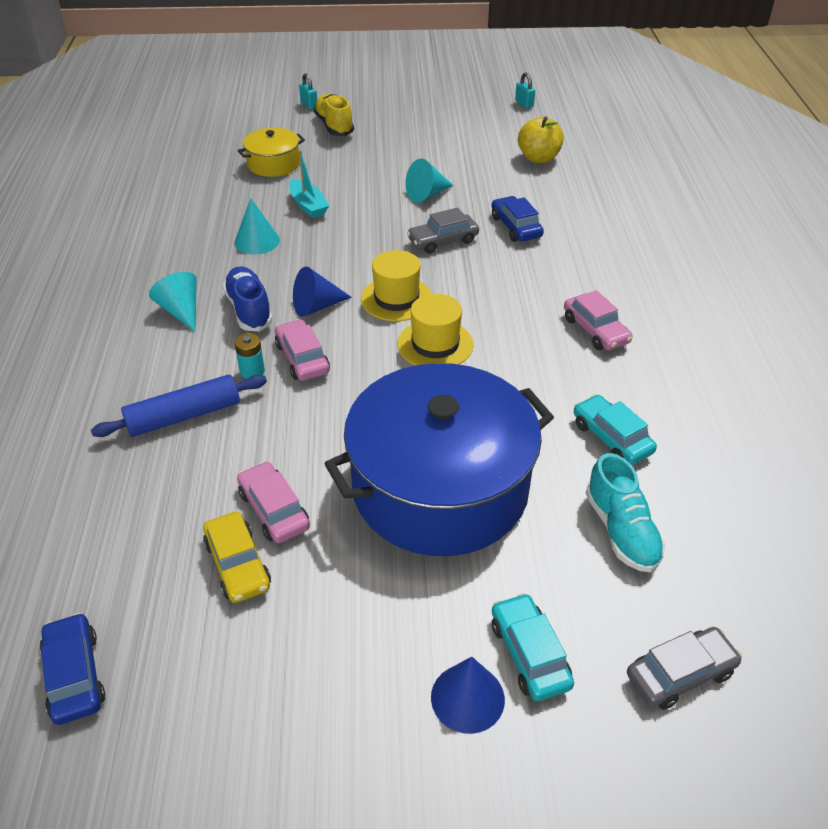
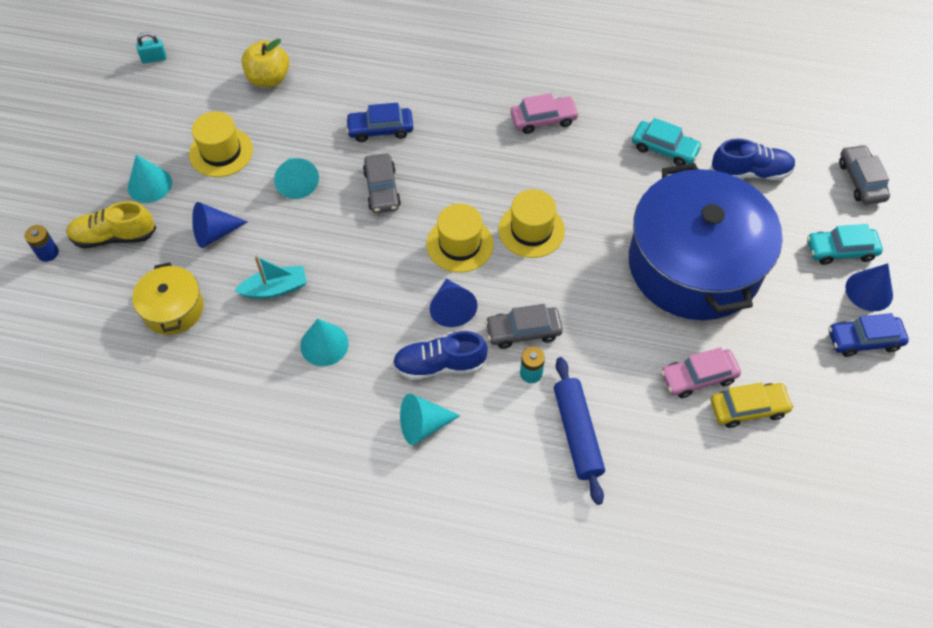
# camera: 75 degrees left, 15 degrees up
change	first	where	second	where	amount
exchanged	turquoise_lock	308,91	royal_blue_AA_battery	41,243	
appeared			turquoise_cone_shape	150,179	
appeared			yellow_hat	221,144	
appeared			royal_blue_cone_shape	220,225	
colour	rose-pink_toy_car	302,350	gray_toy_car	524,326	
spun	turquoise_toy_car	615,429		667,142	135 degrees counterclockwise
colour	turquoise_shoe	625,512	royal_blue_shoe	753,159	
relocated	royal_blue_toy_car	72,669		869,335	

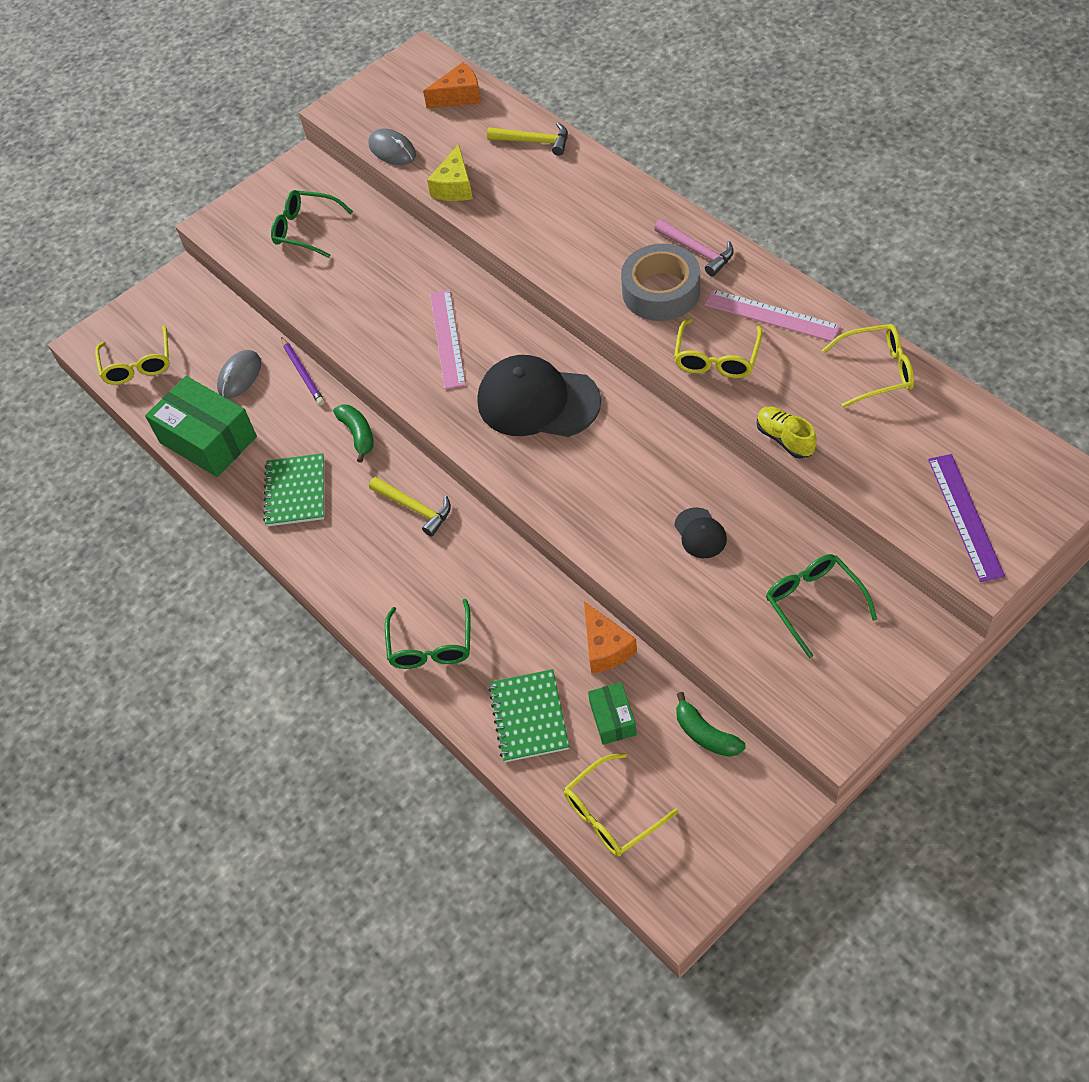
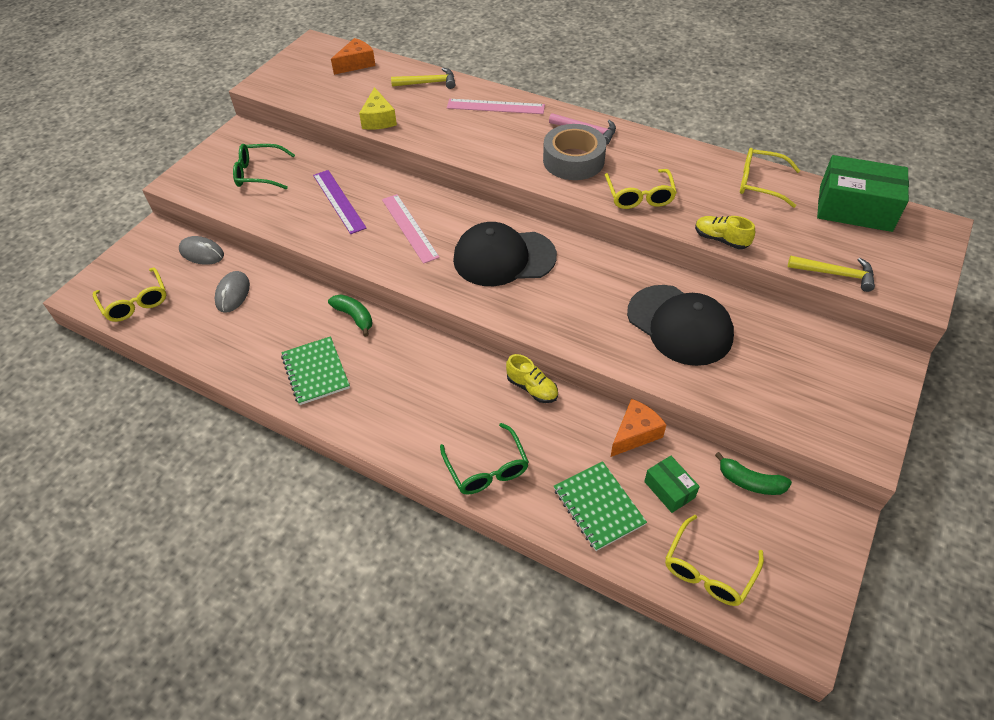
# camera: 25 degrees left, 5 degrees down
change	first	where	second	where	amount
relocated	gray_computer_mouse	392,146		201,250	
relocated	violet_ruler	966,518		339,202	
relocated	rose-pink_ruler	772,315		496,106	
appeared			yellow_shoe	532,378	
spun	orange_cheese_wedge	610,637		638,428	90 degrees counterclockwise
size	black_peaked_cap	700,532		680,325	x2.20
spun	yellow_spectacles	868,366		770,178	135 degrees counterclockwise
relocated	yellow_claw_hammer	410,507		831,274	
relocated	emerald_package	201,426		863,193	
missing	violet_pencil	303,371			
missing	emerald_spectacles	821,606			

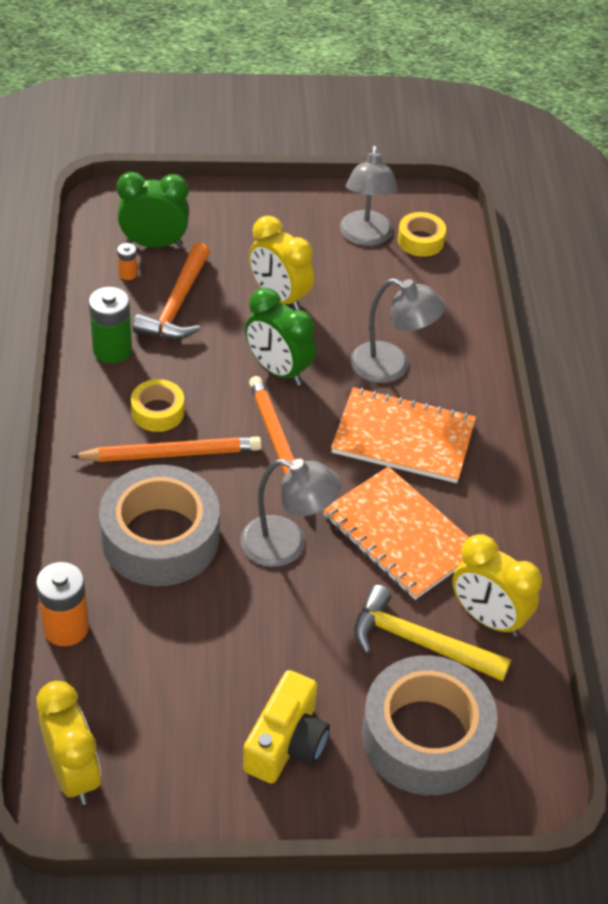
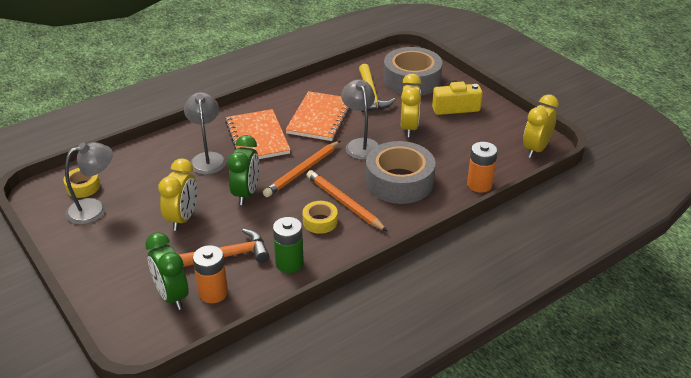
# camera: 120 degrees left, 10 degrees down
change	first	where	second	where	amount
size	orange_AA_battery	127,261		210,274	x1.98
relocated	yellow_bedside_clock	497,585		411,105	

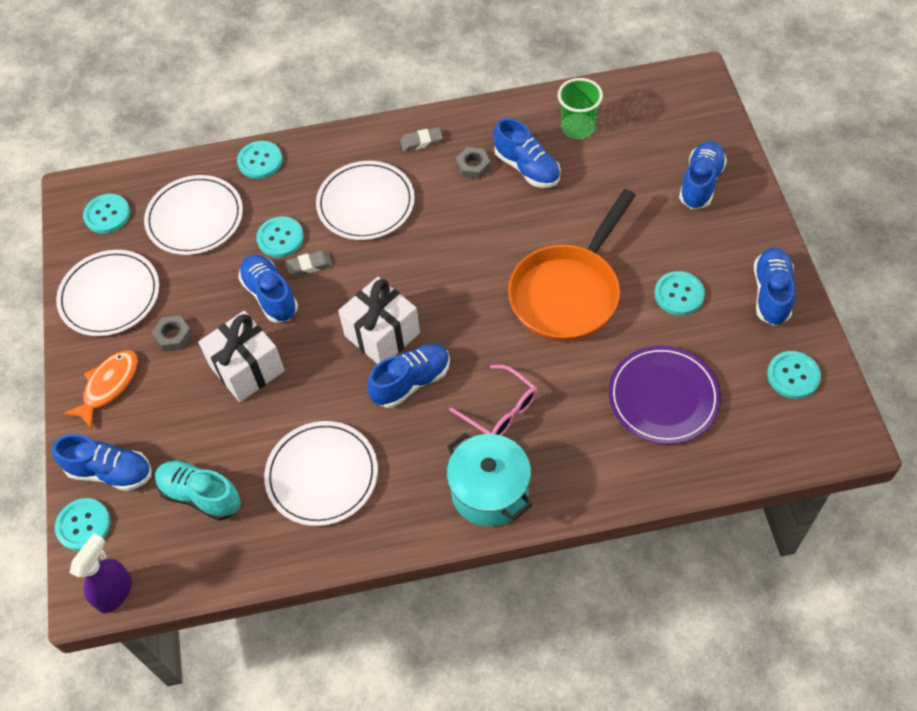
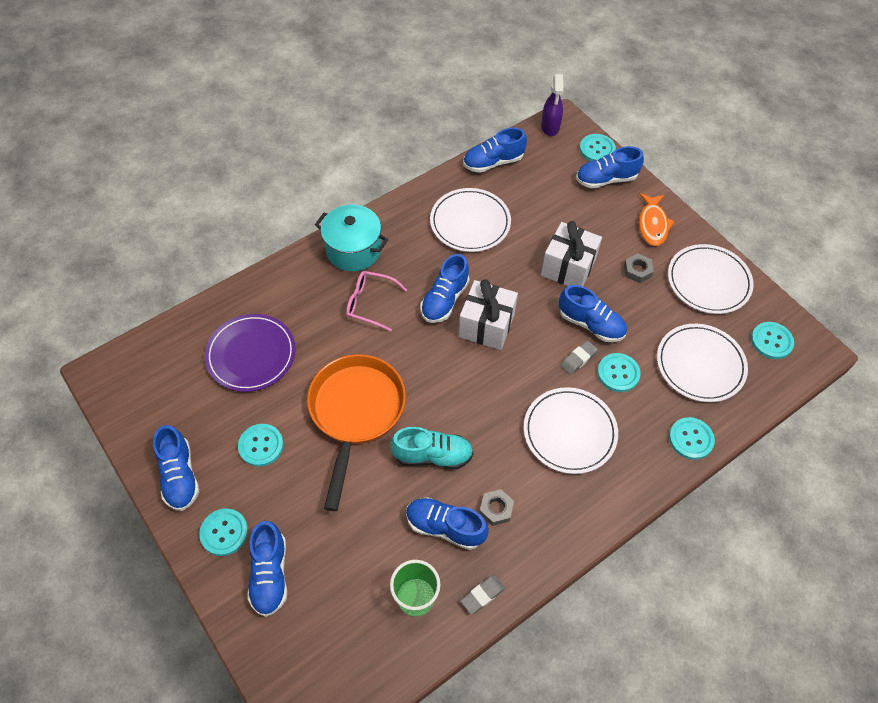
# camera: 150 degrees right, 0 degrees up
change	first	where	second	where	amount
relocated	turquoise_shirt_button	794,375		223,532	
relocated	turquoise_shoe	198,491		431,448	
relocated	gray_pencil_eraser	421,139		483,595	
appeared			royal_blue_shoe	495,150	

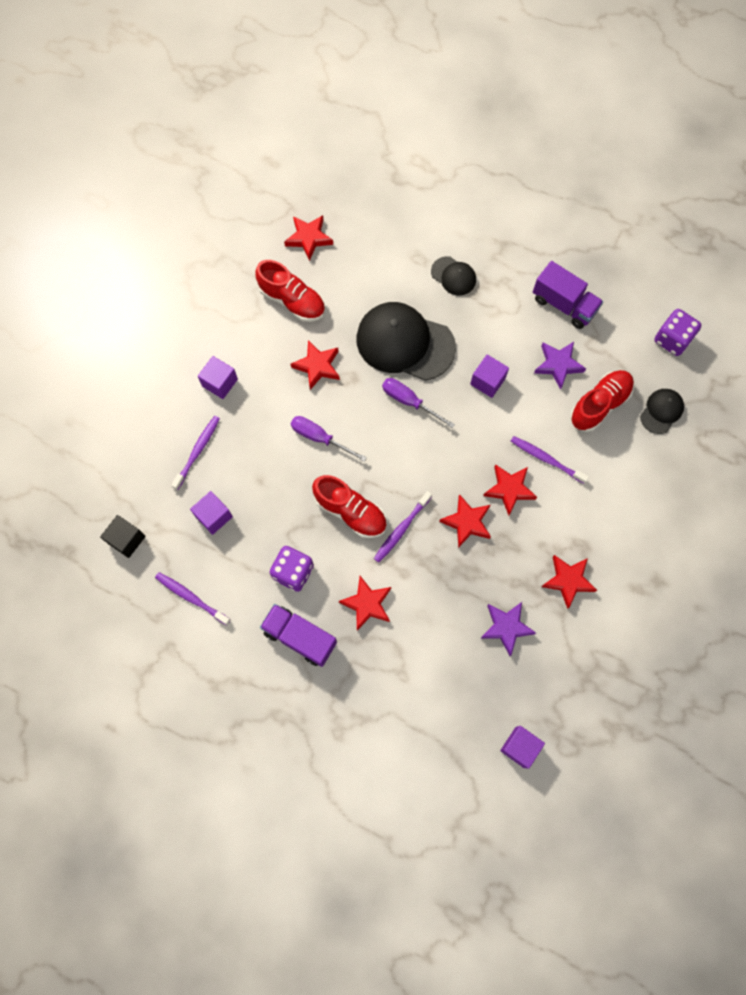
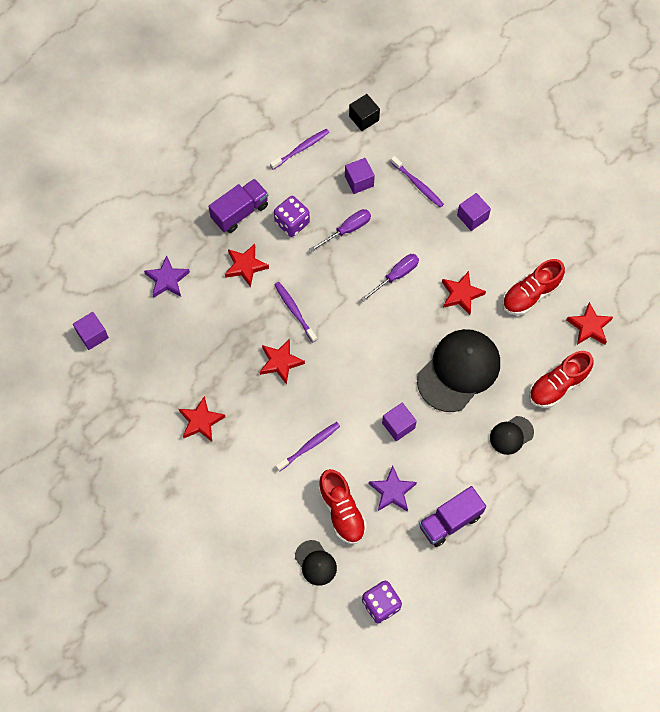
# camera: 110 degrees right, 5 degrees down
change	first	where	second	where	amount
relocated	violet_five-pointed_star	508,629		167,276	
relocated	violet_flat_screwdriver	418,403		340,230	
relocated	red_shoe	349,506		561,379	
missing	red_five-pointed_star	510,490			

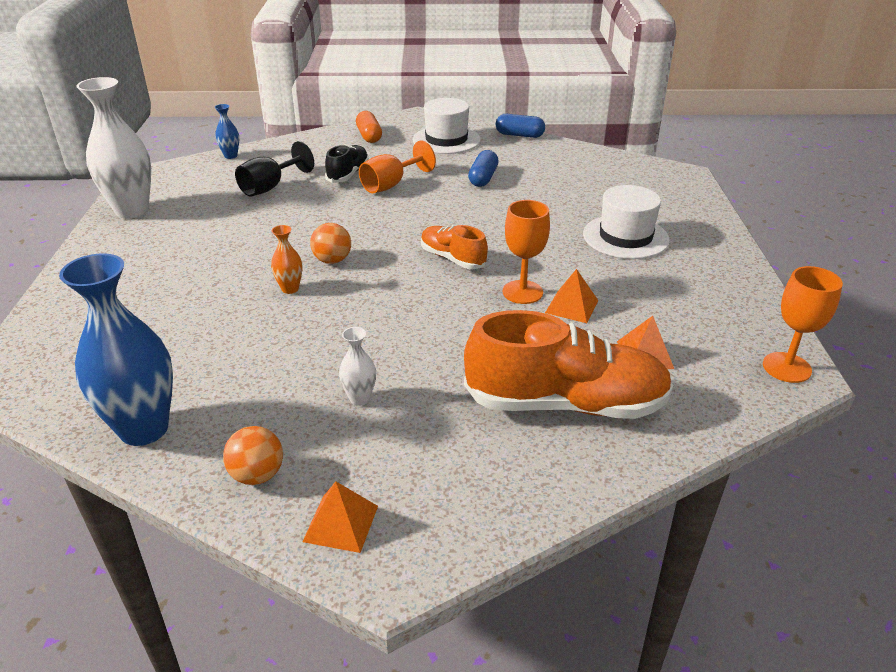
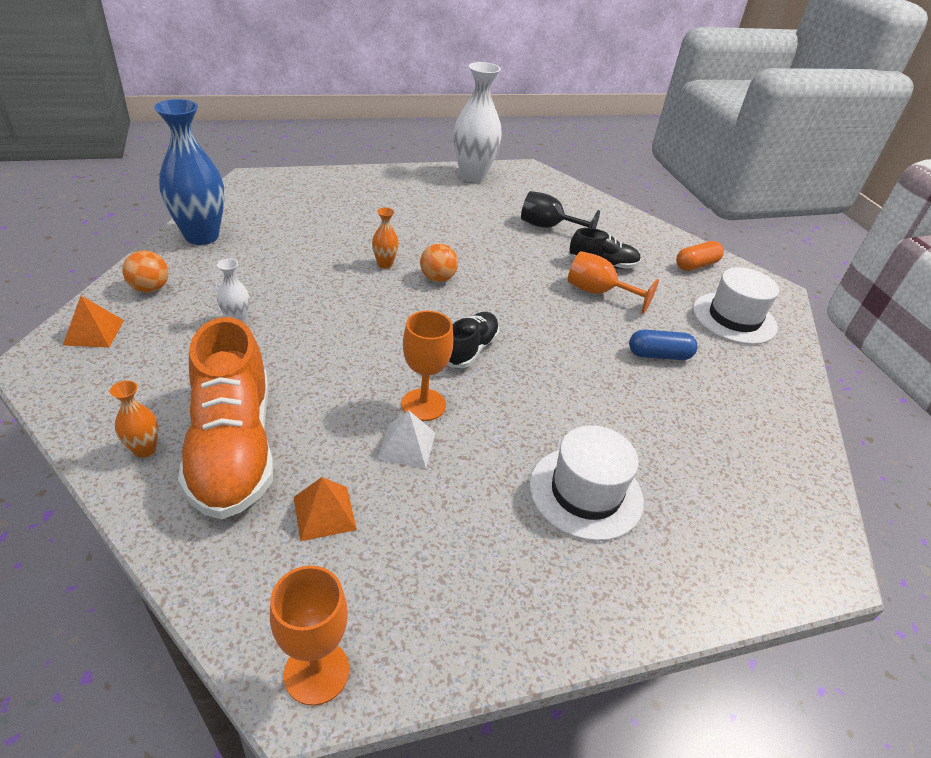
# camera: 70 degrees right, 5 degrees up
change	first	where	second	where	amount
appeared			orange_flower_vase	134,419	
colour	orange_pyramid_shape	572,296	white_pyramid_shape	406,439	
colour	orange_shoe	454,247	black_shoe	473,340	
missing	royal_blue_flower_vase	227,131			
missing	royal_blue_pill_shape	520,126			

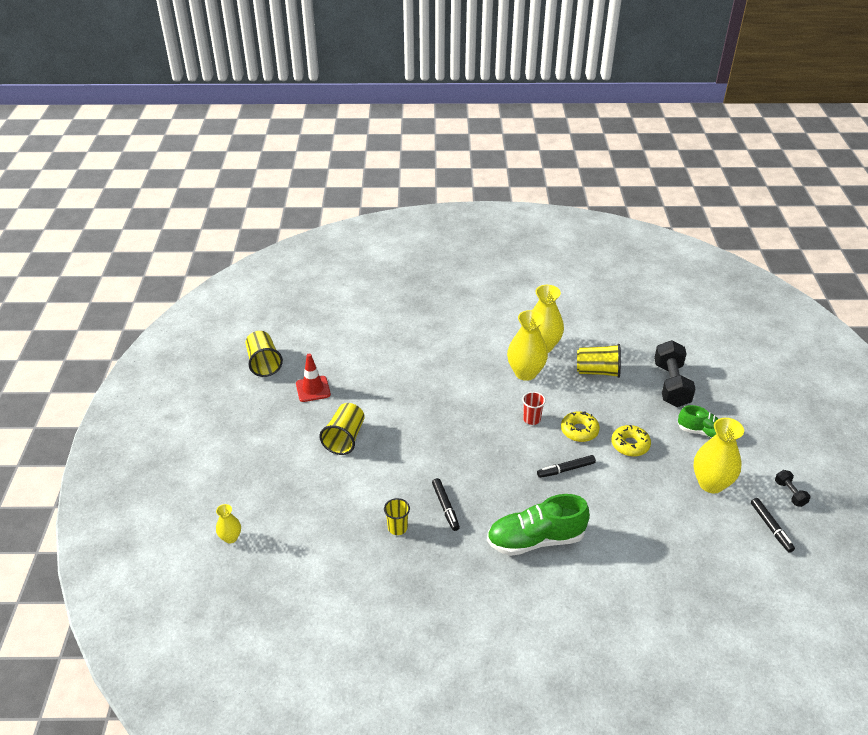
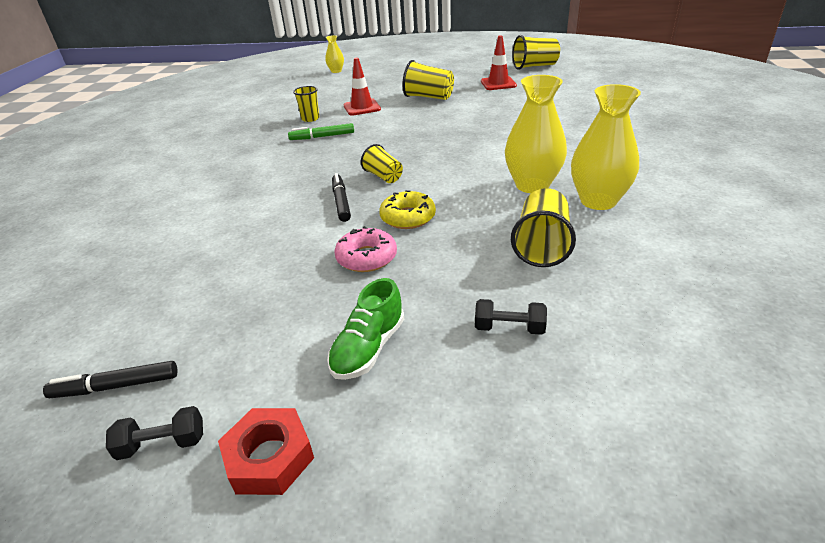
# camera: 100 degrees right, 5 degrees down
change	first	where	second	where	amount
appeared			red_hexagon_nut	266,451	
colour	black_marker	446,504	emerald_marker	321,131	
colour	yellow_doughnut	631,441	rose-pink_doughnut	365,249	
appeared			red_safety_cone	362,87	
appeared			yellow_cup	382,163	
size	black_free_weight	675,373		511,317	x0.48
missing	emerald_shoe	538,525			
missing	red_cup	534,408			
missing	yellow_flower_vase	718,455			

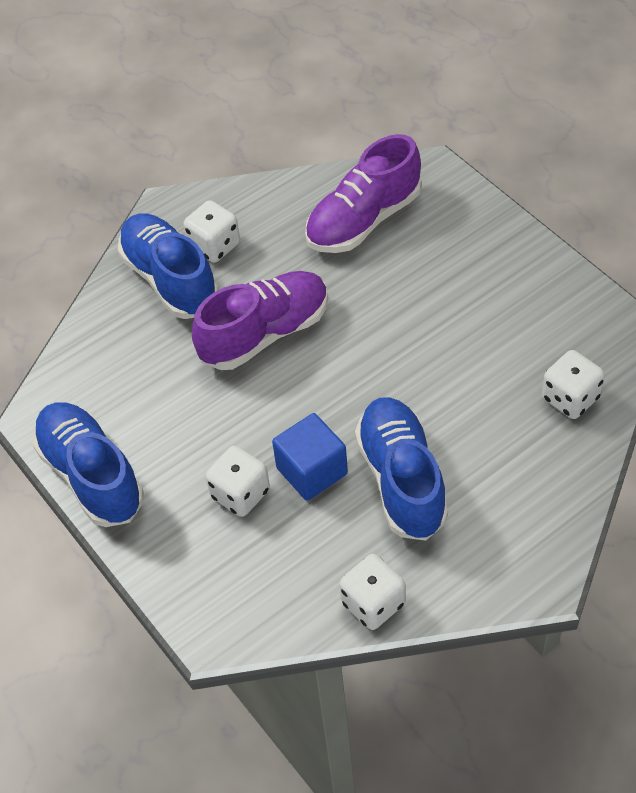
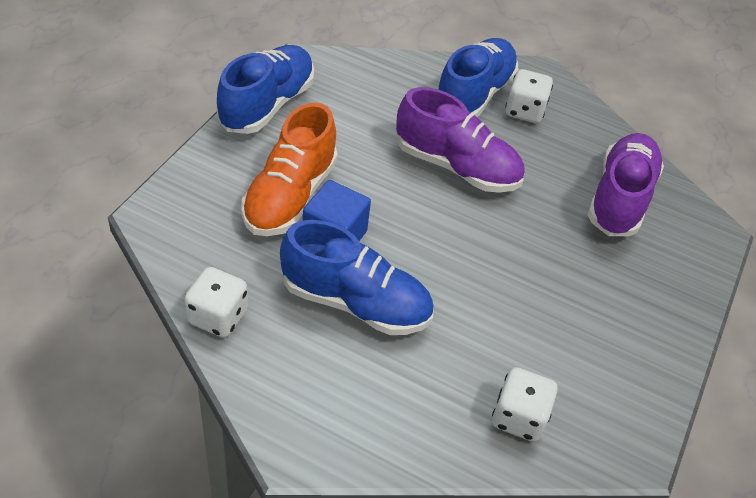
# camera: 55 degrees right, 5 degrees down
change	first	where	second	where	amount
exchanged	white_dice	237,481	orange_shoe	289,169	
spun	royal_blue_shoe	401,469		356,277	60 degrees clockwise
spun	violet_shoe	363,193		626,184	90 degrees clockwise

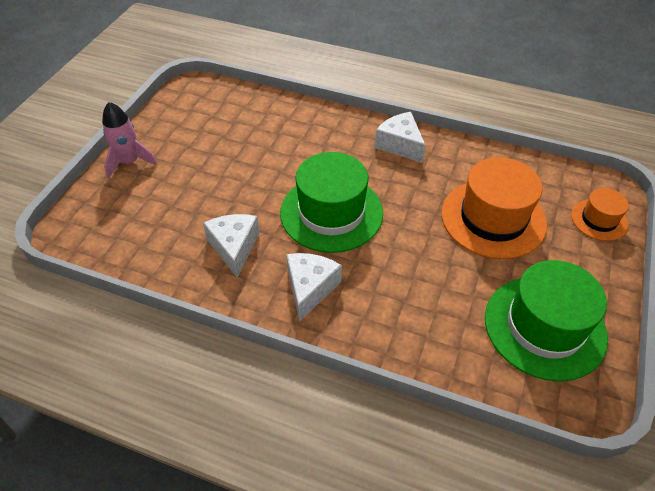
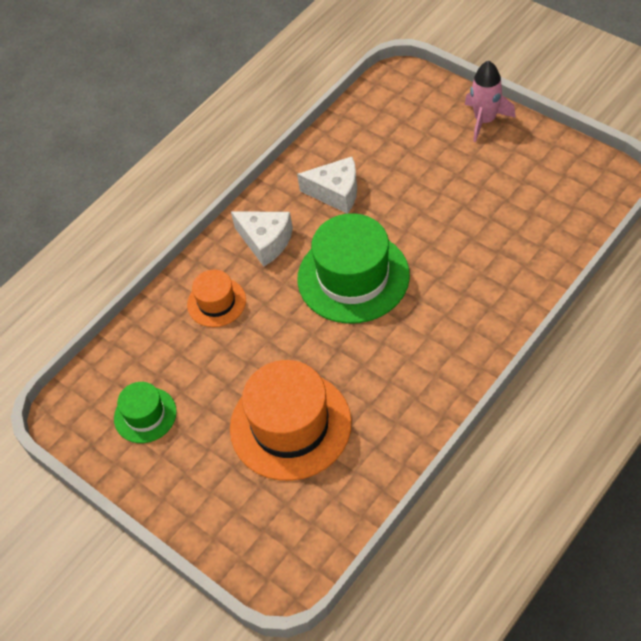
# camera: 115 degrees right, 5 degrees up
change	first	where	second	where	amount
size	emerald_hat	546,321		145,412	x0.53
relocated	orange_hat	600,214		216,298	
missing	white_cheese_wedge	400,137			

